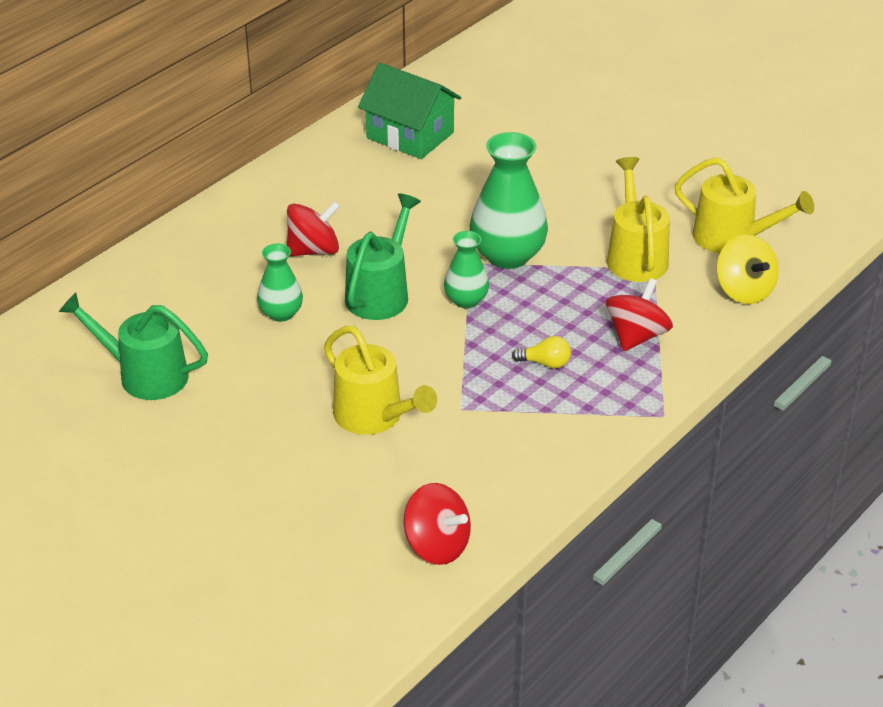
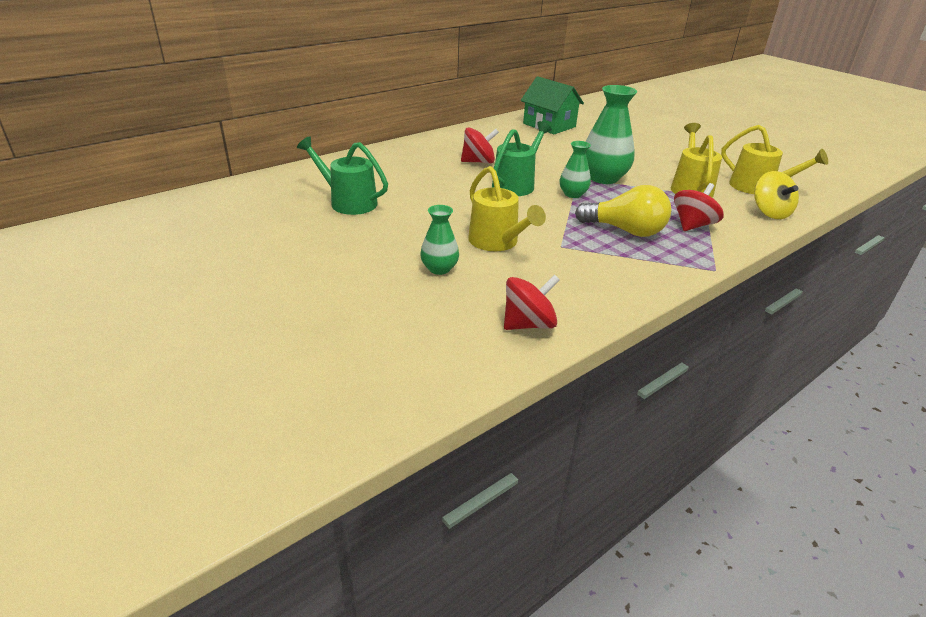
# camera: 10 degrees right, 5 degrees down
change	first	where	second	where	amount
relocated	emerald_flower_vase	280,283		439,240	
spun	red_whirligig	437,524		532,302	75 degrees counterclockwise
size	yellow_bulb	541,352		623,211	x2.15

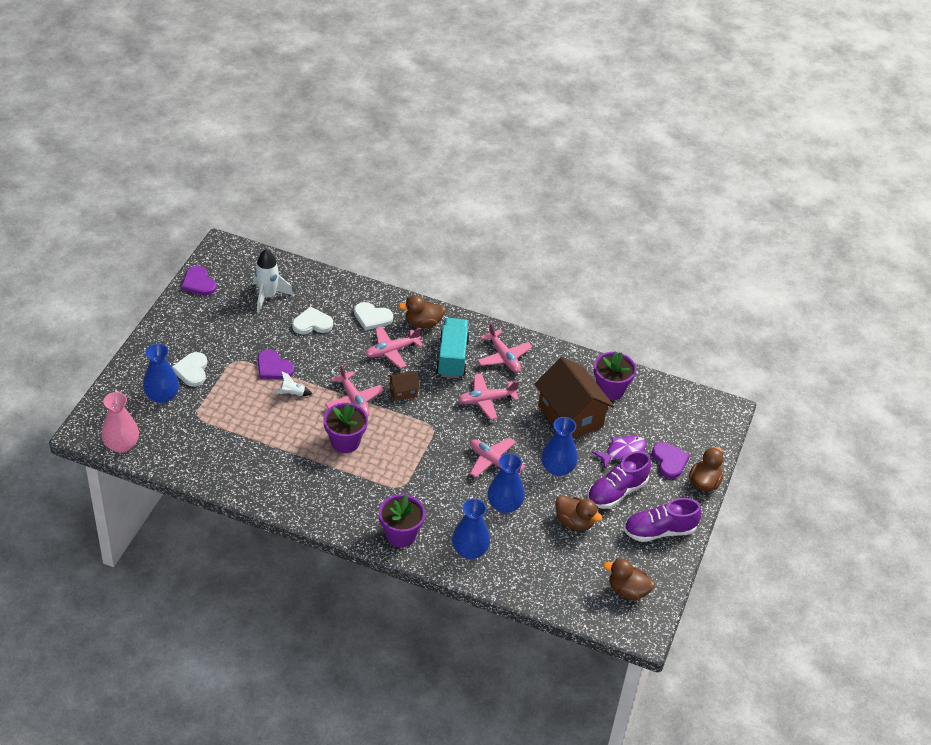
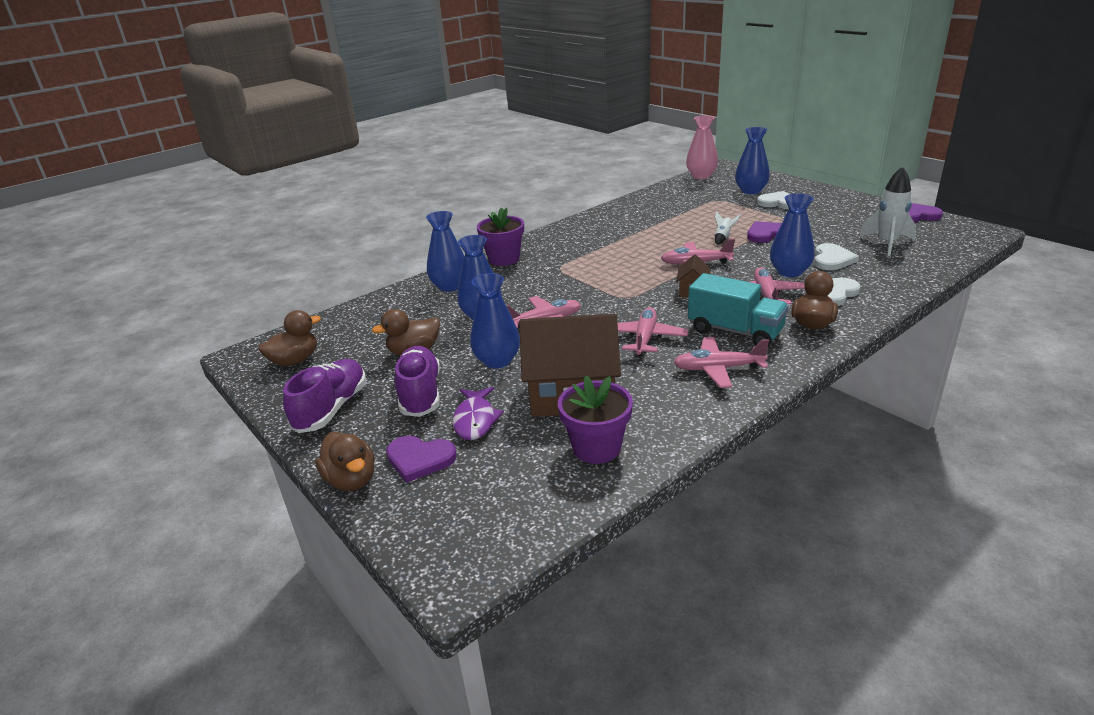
# camera: 125 degrees right, 15 degrees down
change	first	where	second	where	amount
appeared			royal_blue_flower_vase	792,235	
missing	violet_flower_pot	345,428			

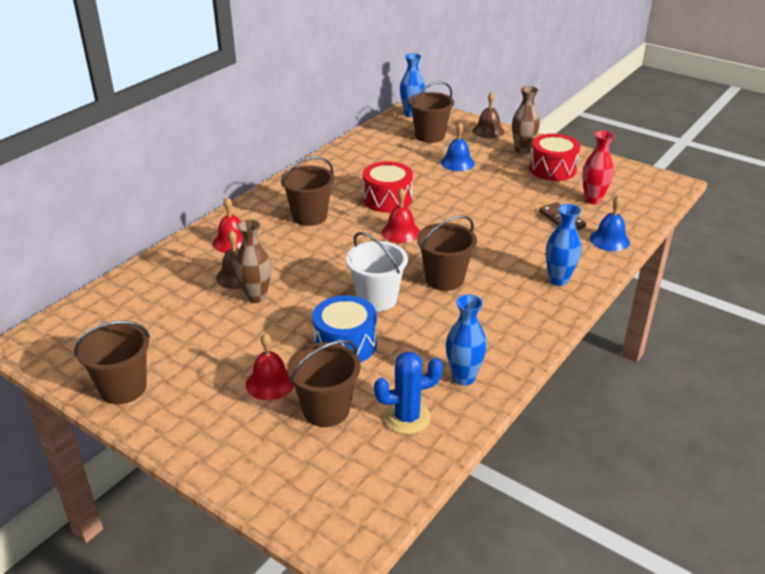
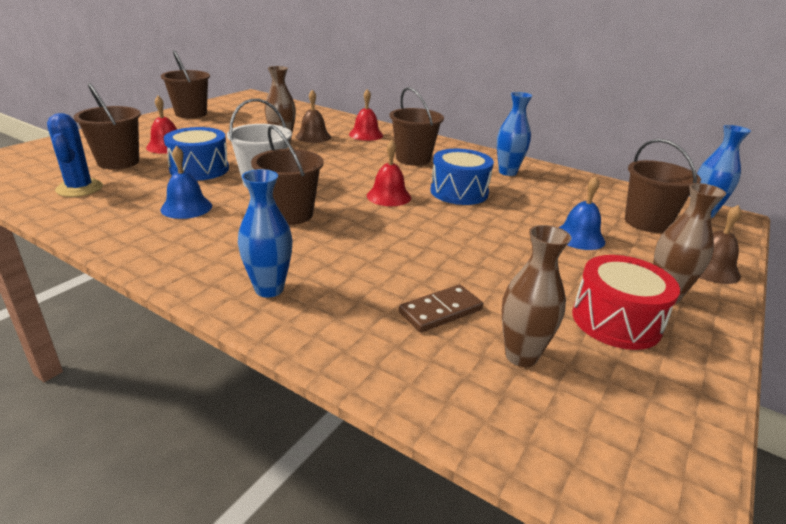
# camera: 85 degrees right, 5 degrees down
change	first	where	second	where	amount
relocated	royal_blue_school_bell	610,223		186,182	
colour	red_snare_drum	388,186	royal_blue_snare_drum	462,177	
relocated	royal_blue_flower_vase	466,340		514,134	
colour	red_flower_vase	599,167	dark_brown_flower_vase	536,296	

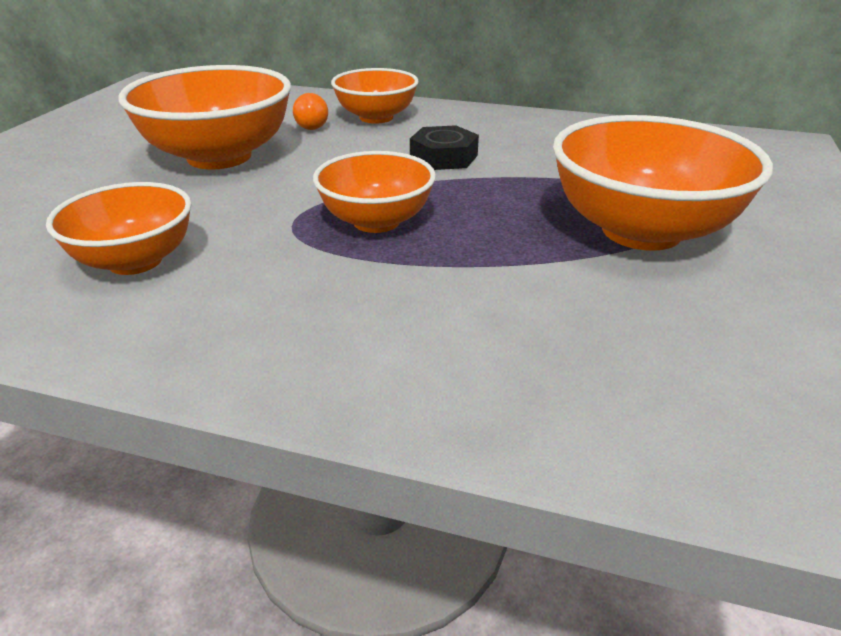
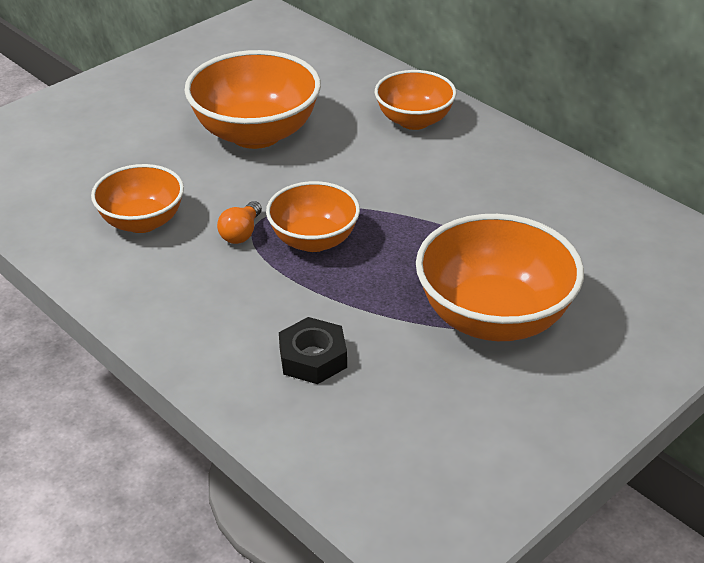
# camera: 30 degrees right, 5 degrees up
change	first	where	second	where	amount
relocated	orange_bulb	310,111		239,222	
relocated	black_hexagon_nut	444,147		313,350	

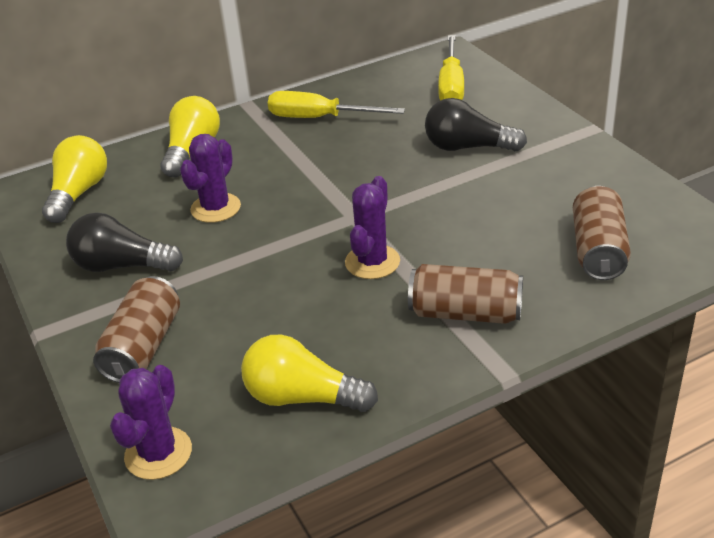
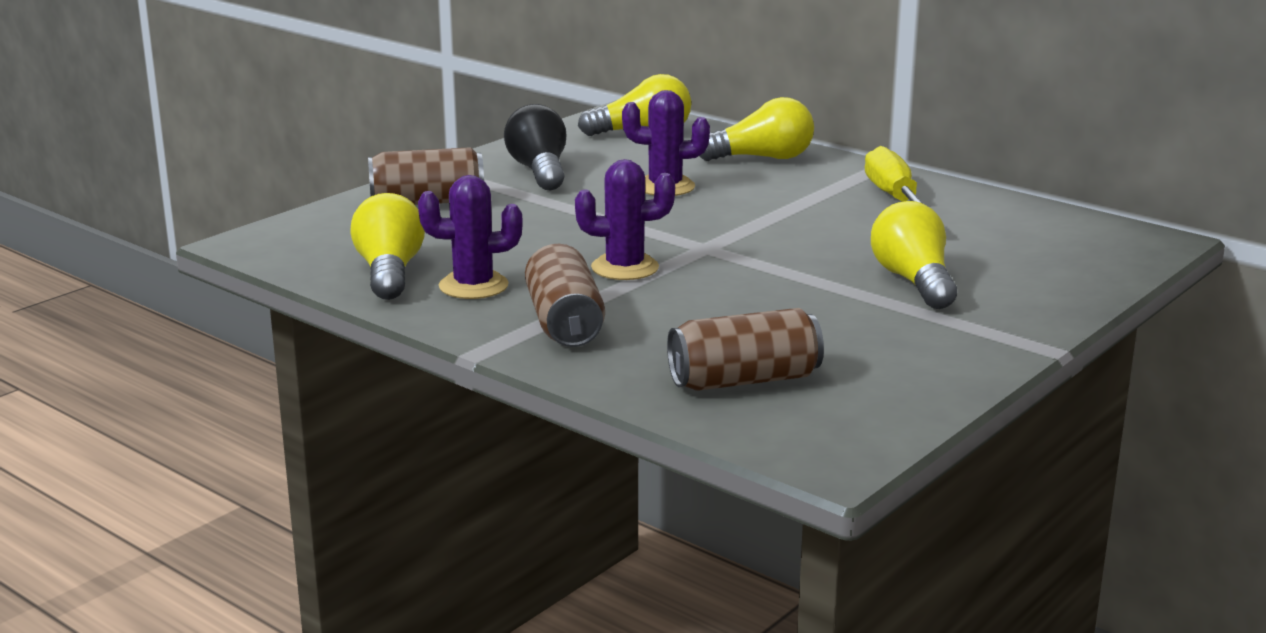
# camera: 65 degrees right, 15 degrees down
change	first	where	second	where	amount
relocated	violet_cactus	151,422		470,237	
colour	black_bulb	476,125	yellow_bulb	914,255	
missing	yellow_flat_screwdriver	451,67			

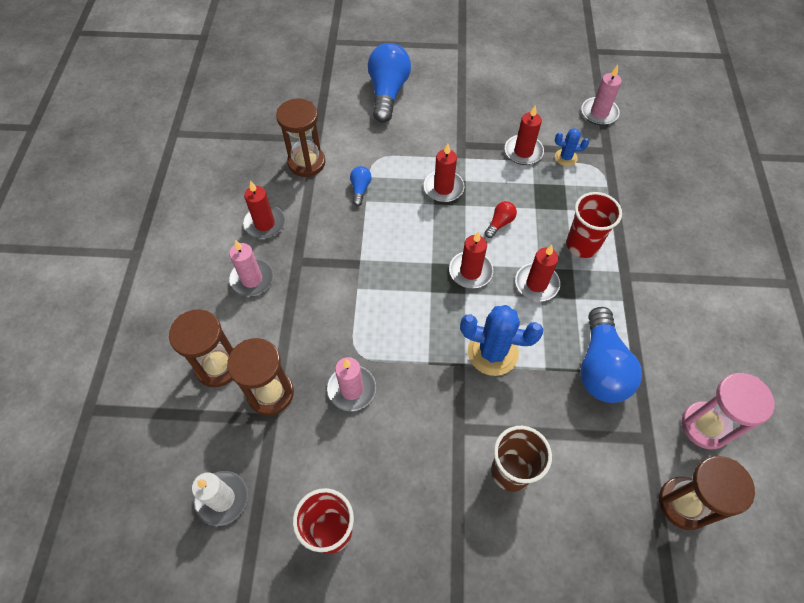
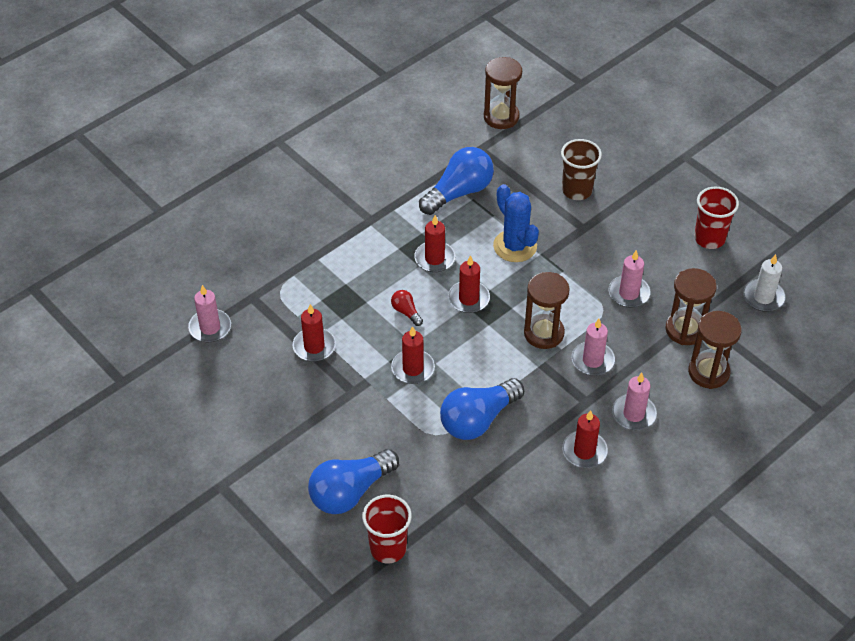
# camera: 135 degrees left, 10 degrees down
change	first	where	second	where	amount
relocated	red_cup	594,225		387,529	
spun	red_bulb	501,219		407,308	60 degrees clockwise
size	royal_blue_bulb	361,186		482,409	x2.20
relocated	dark_brown_sandglass	300,137		547,310	
appeared			rose-pink_wax_candle	593,347	
missing	royal_blue_cactus	572,147			
missing	rose-pink_sandglass	728,411			

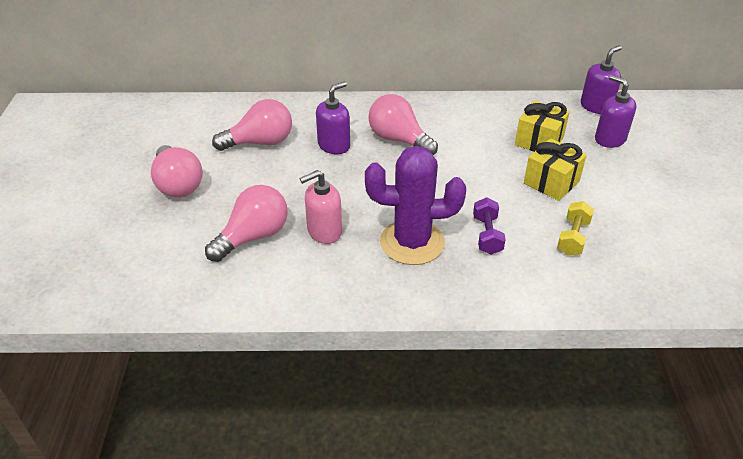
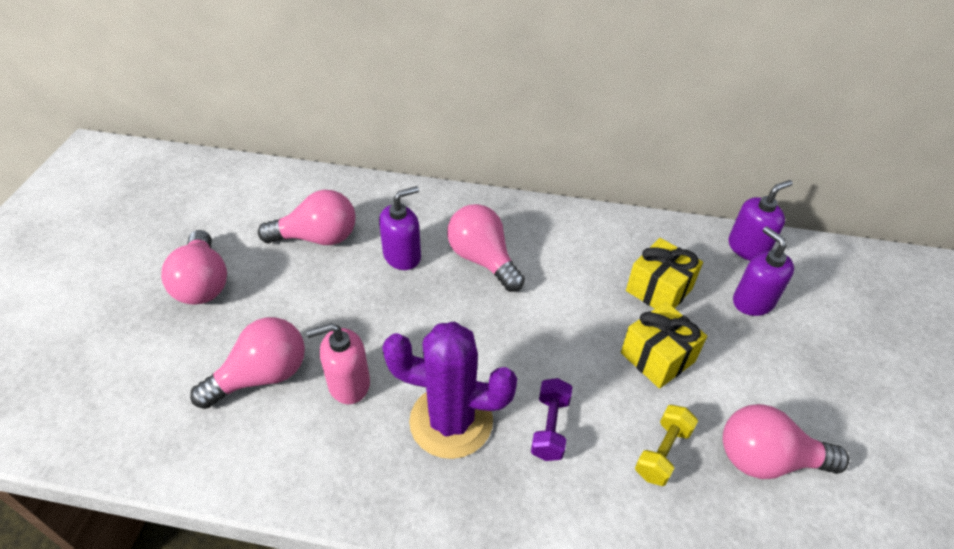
# camera: 10 degrees right, 5 degrees up
change	first	where	second	where	amount
appeared			rose-pink_bulb	786,441	

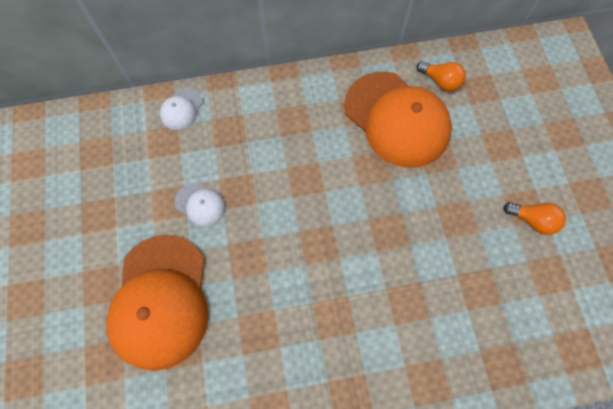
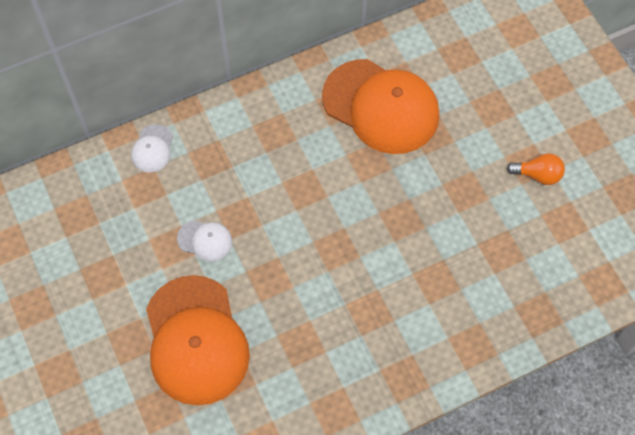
# camera: 15 degrees left, 5 degrees down
change	first	where	second	where	amount
missing	orange_bulb	441,76			

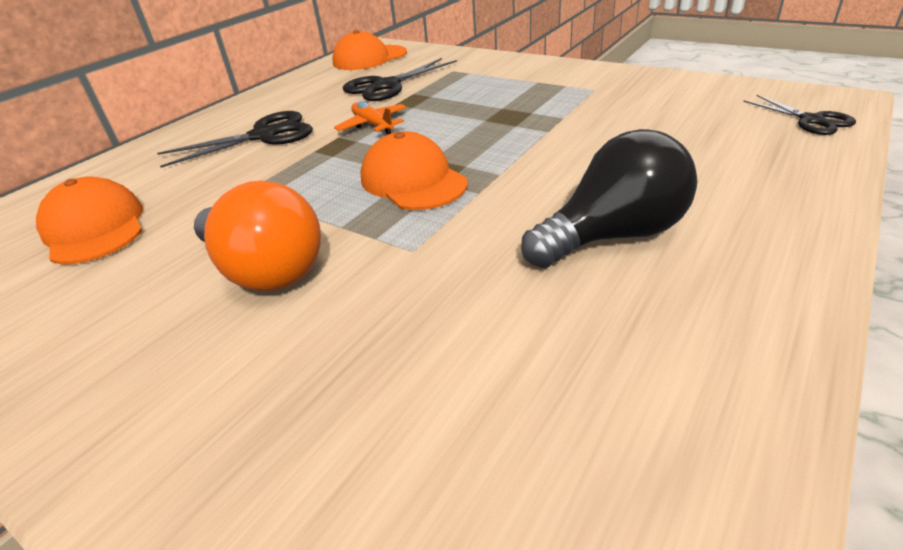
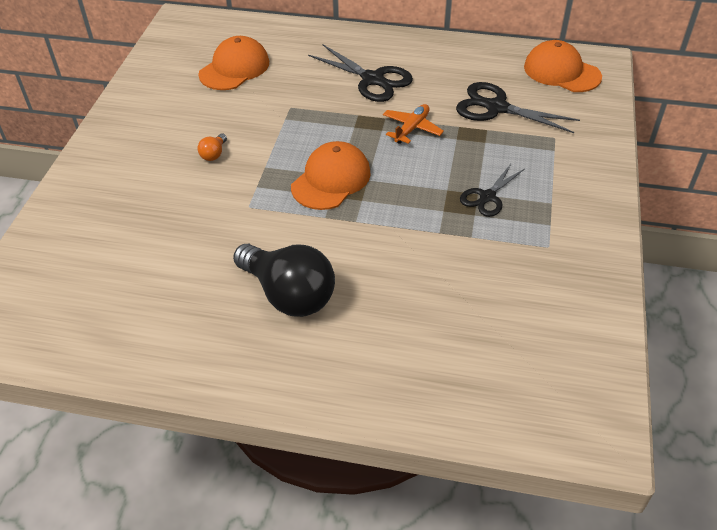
# camera: 65 degrees right, 10 degrees up
change	first	where	second	where	amount
size	orange_bulb	257,236		212,147	x0.41
relocated	black_scissors	799,115		492,190	

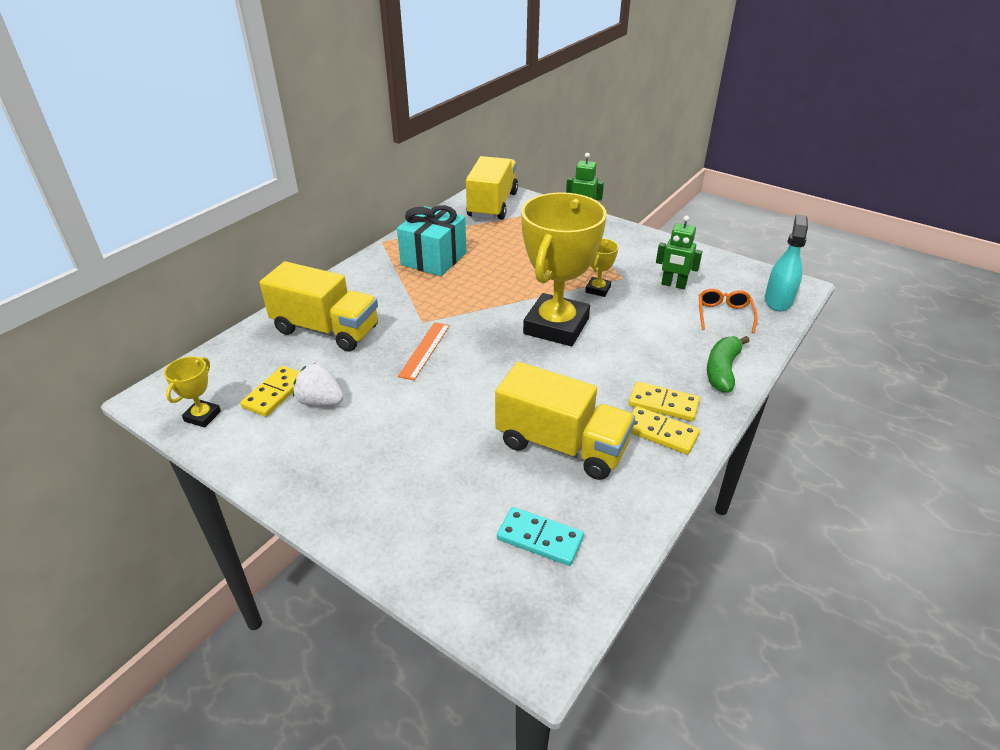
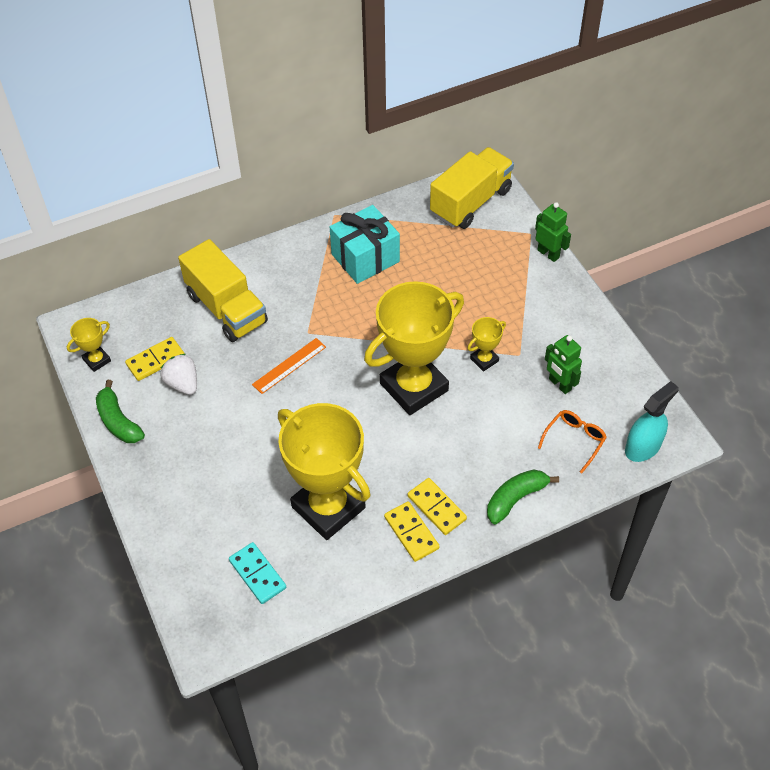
# camera: 30 degrees right, 15 degrees up
change	first	where	second	where	amount
appeared			emerald_banana	120,411	
exchanged	yellow_lorry	565,421	yellow_award_cup	324,471	

